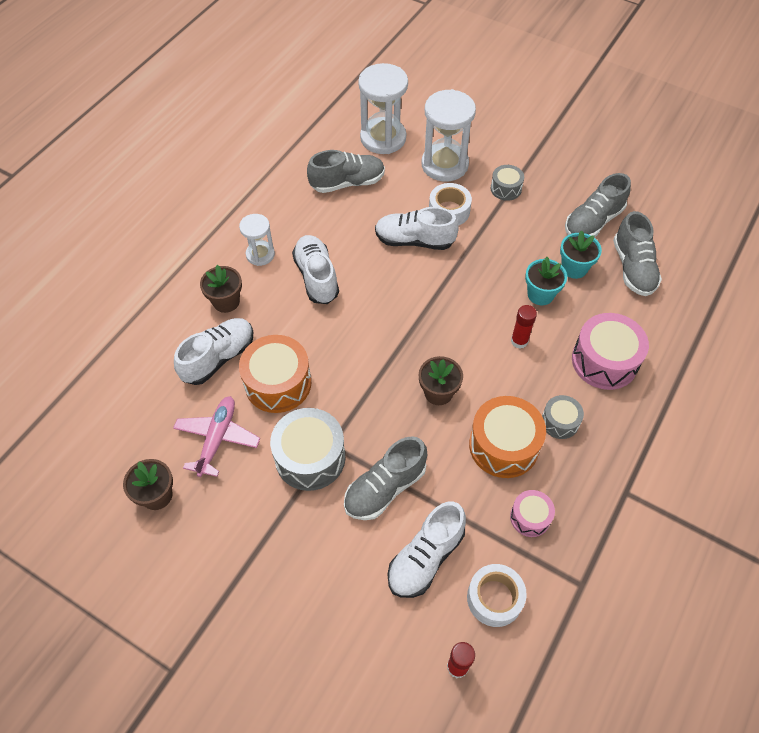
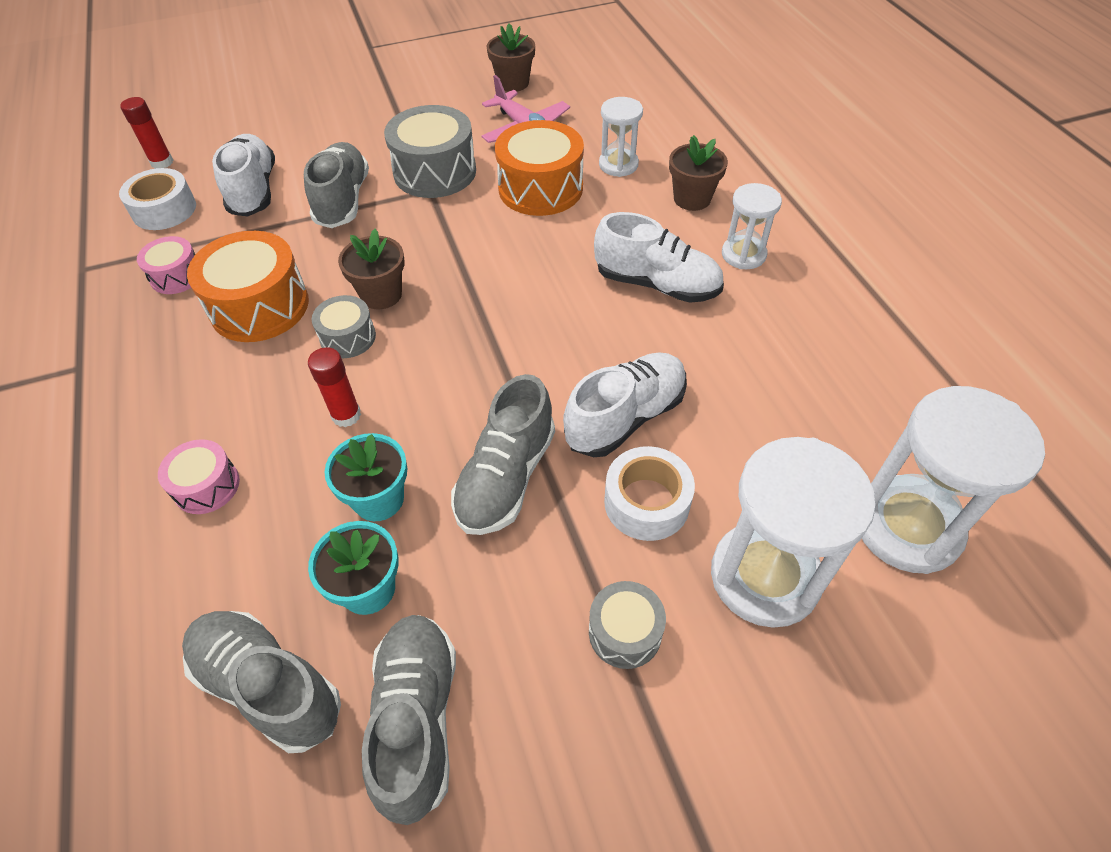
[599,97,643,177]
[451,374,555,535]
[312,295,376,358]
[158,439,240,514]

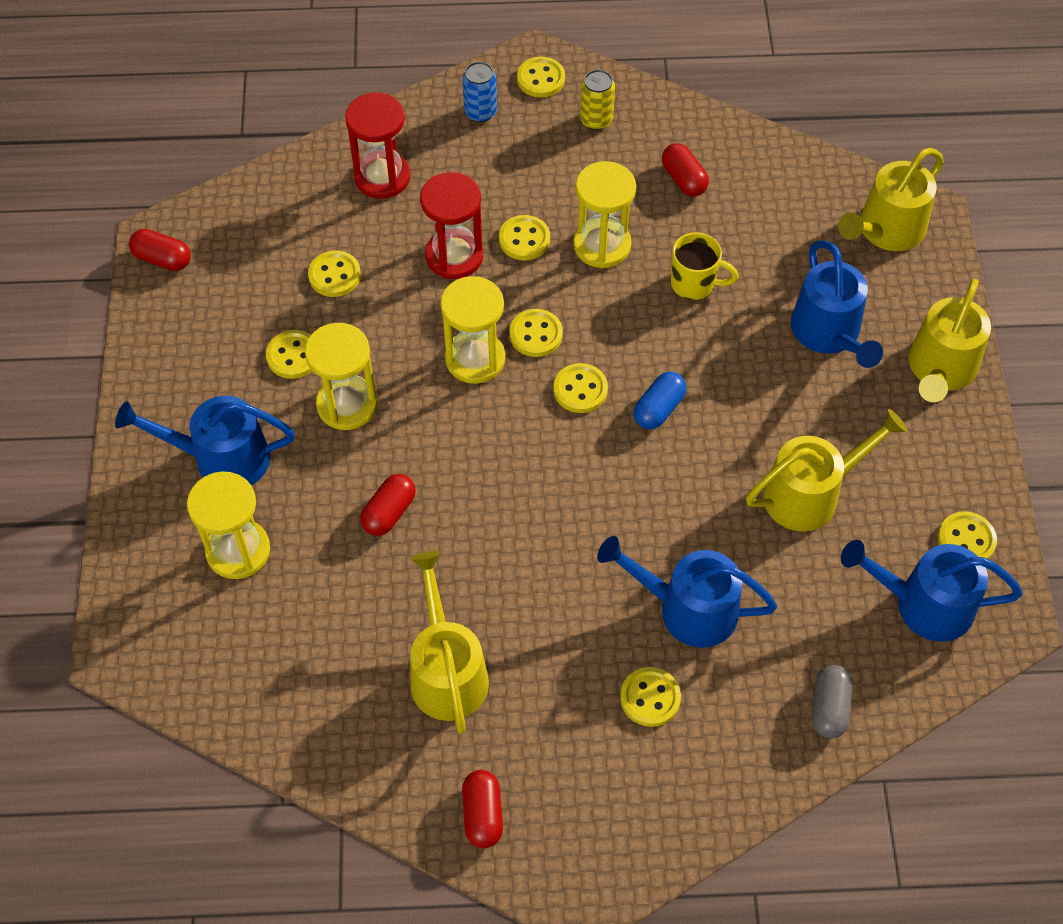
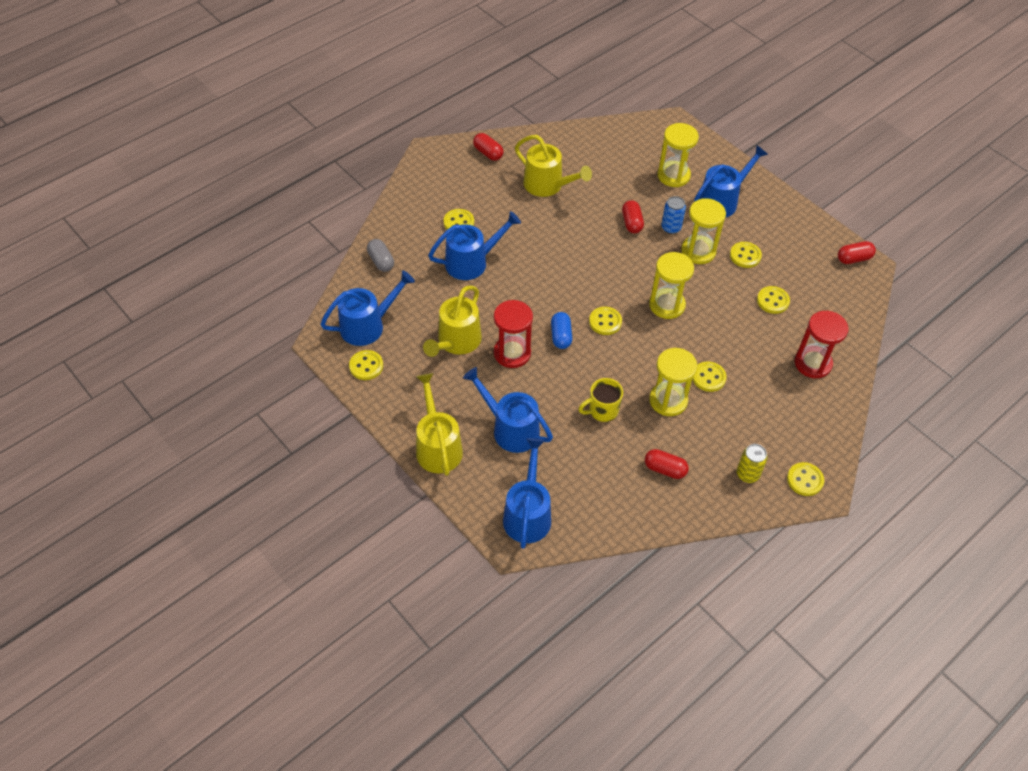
[494,300,533,368]
[661,196,686,234]
[509,309,563,357] (first image)
[503,438,551,549]

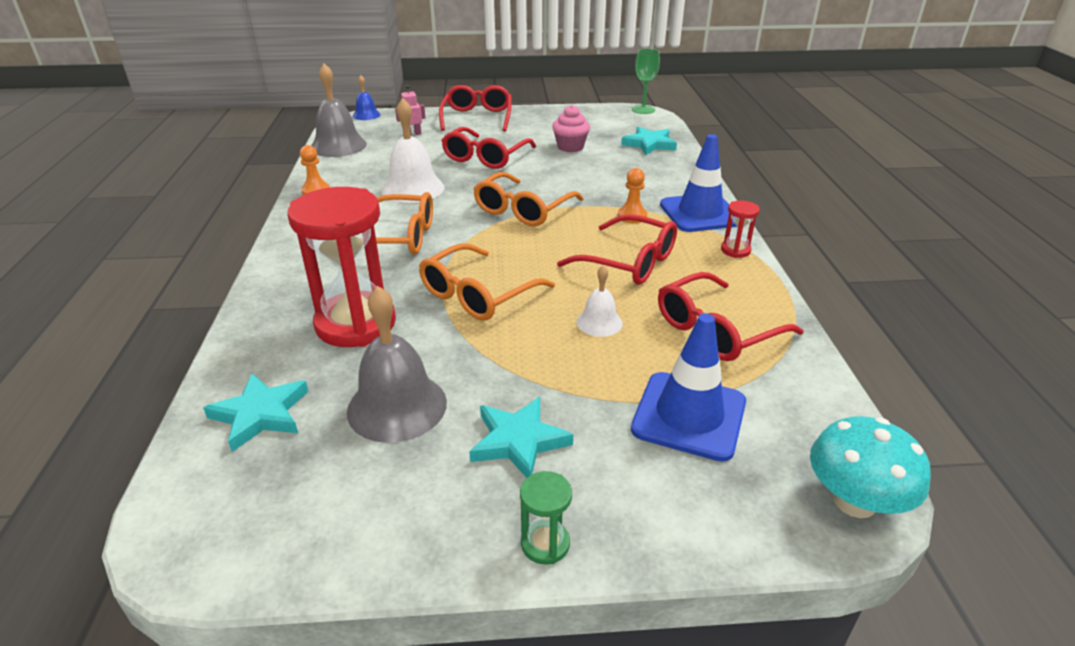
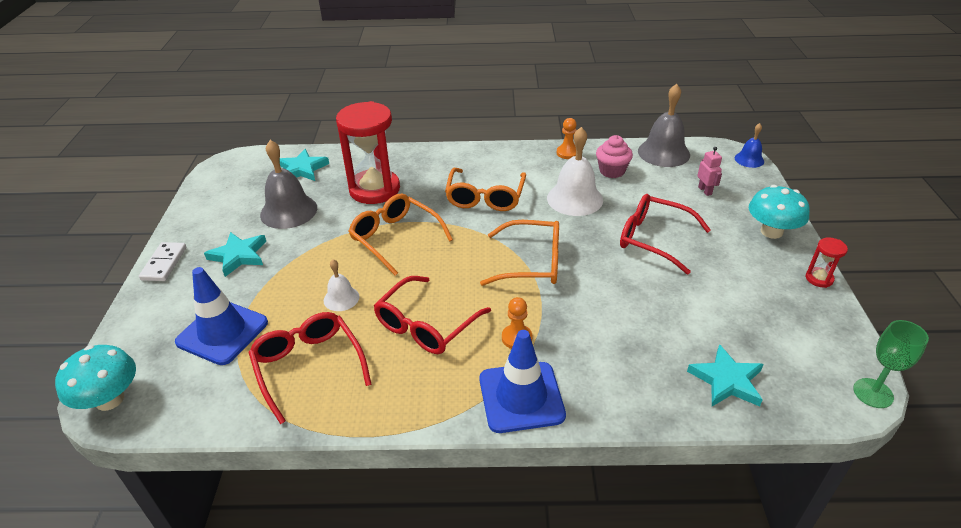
[749,185,810,239]
[480,220,559,286]
[139,242,186,281]
[596,135,633,178]
[805,237,848,288]

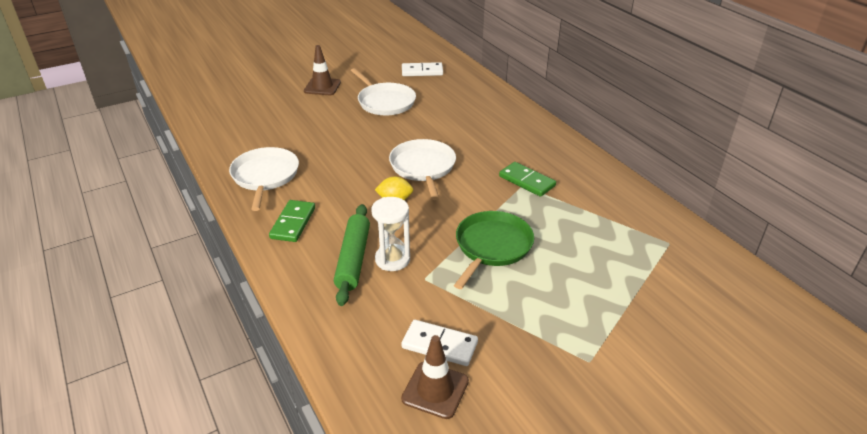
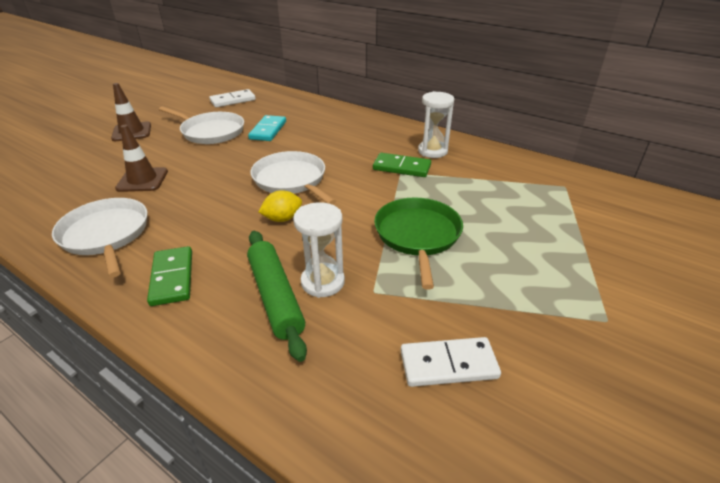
[115,125,168,192]
[248,115,286,141]
[418,91,454,158]

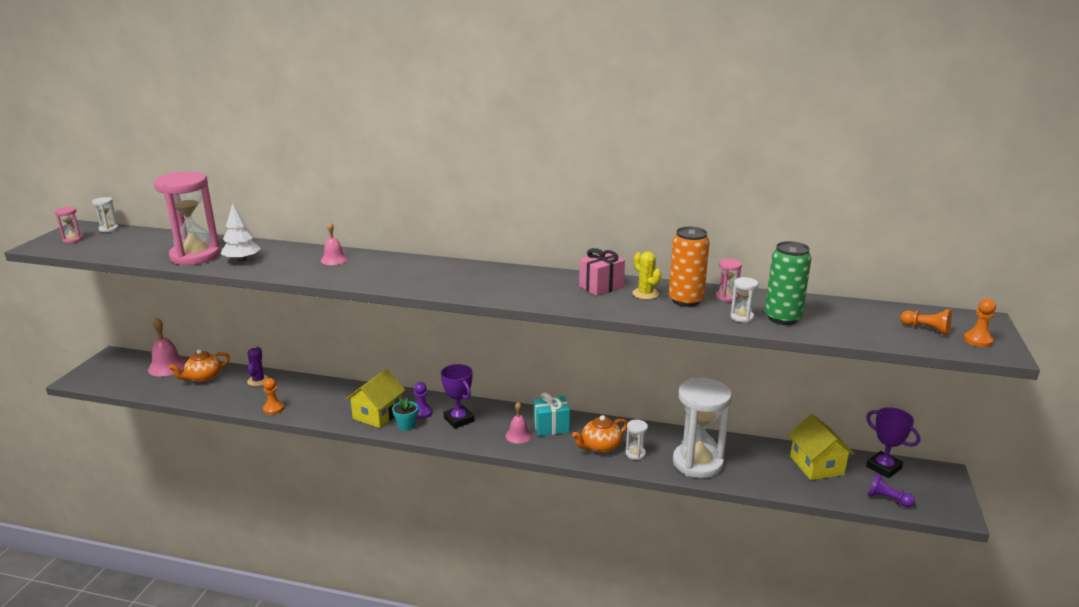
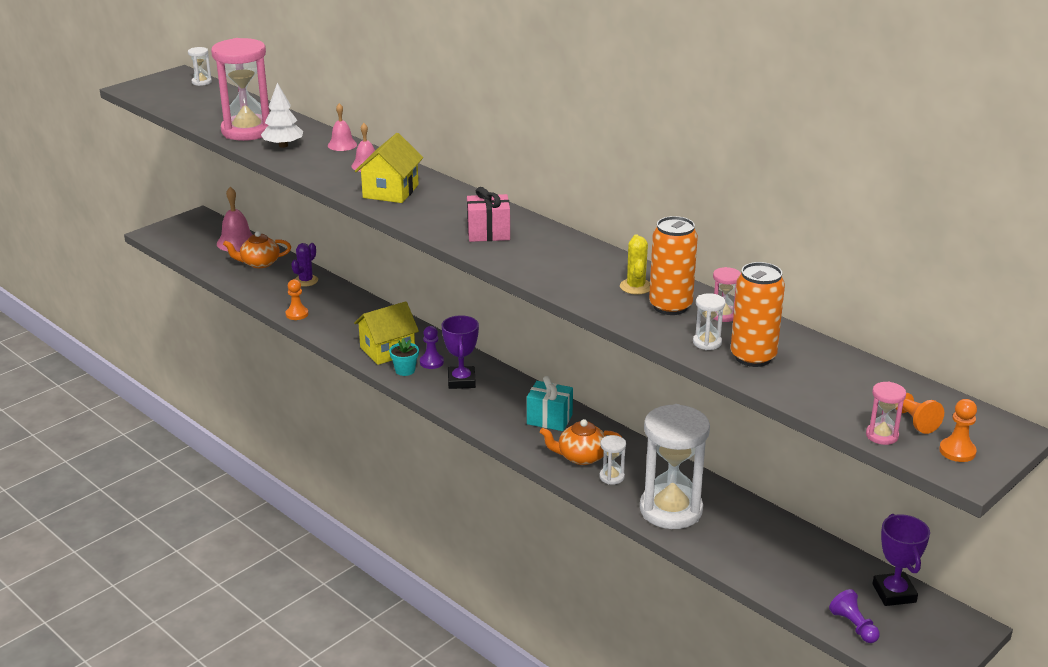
[866,381,906,445]
[328,103,357,151]
[467,187,510,242]
[731,262,785,367]
[355,133,423,203]

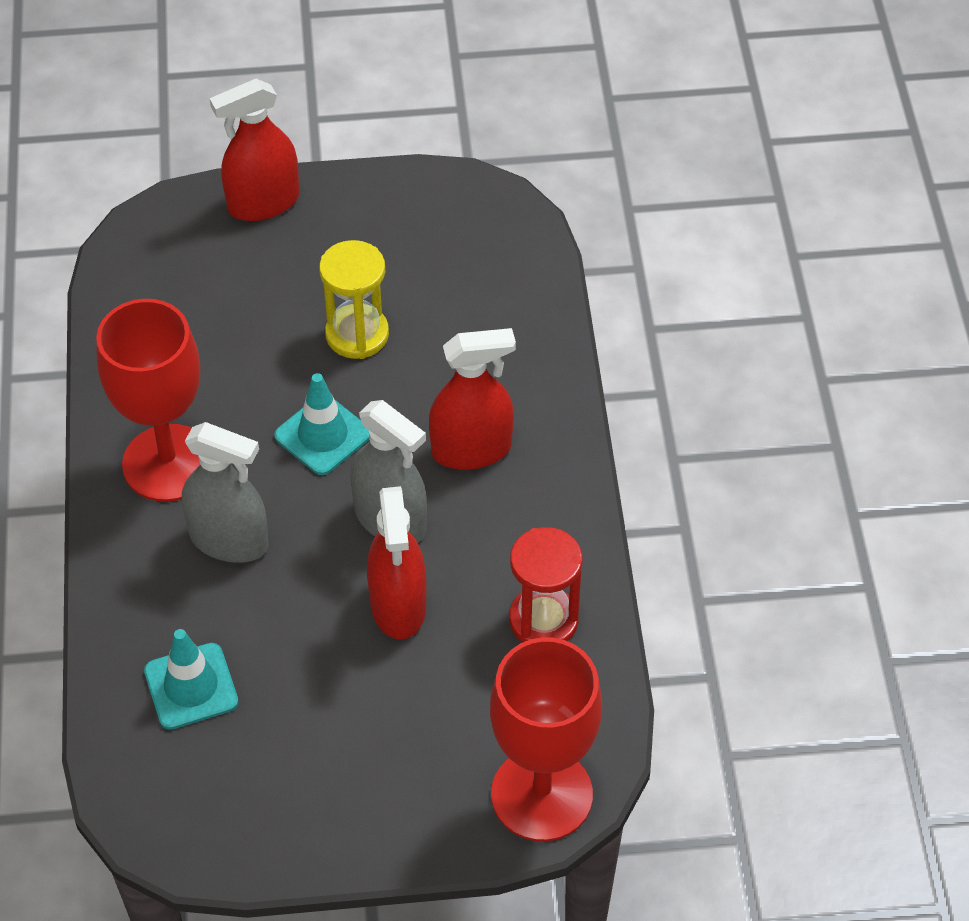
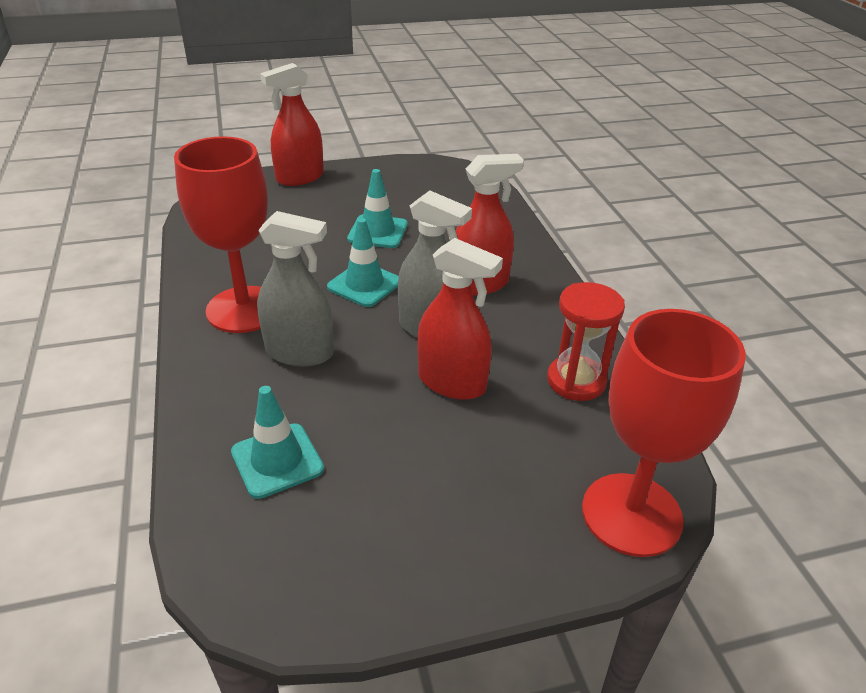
[347,169,408,248]
[417,238,503,400]

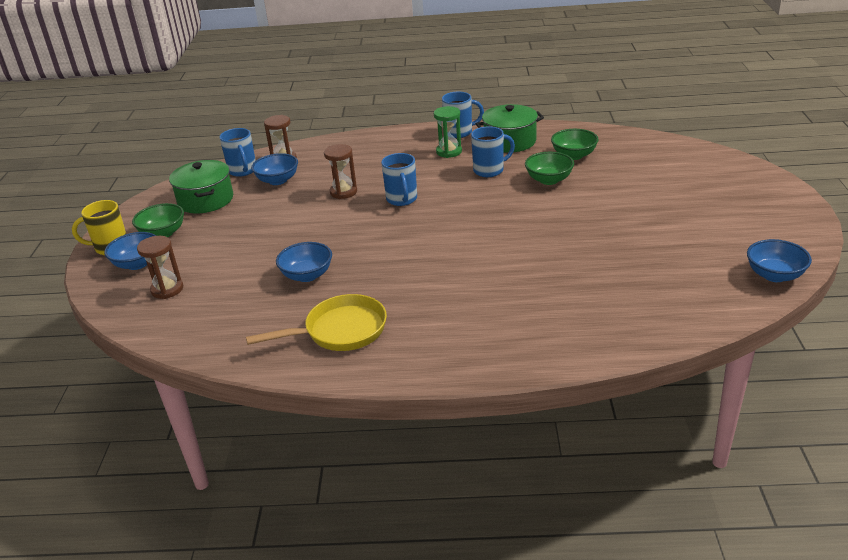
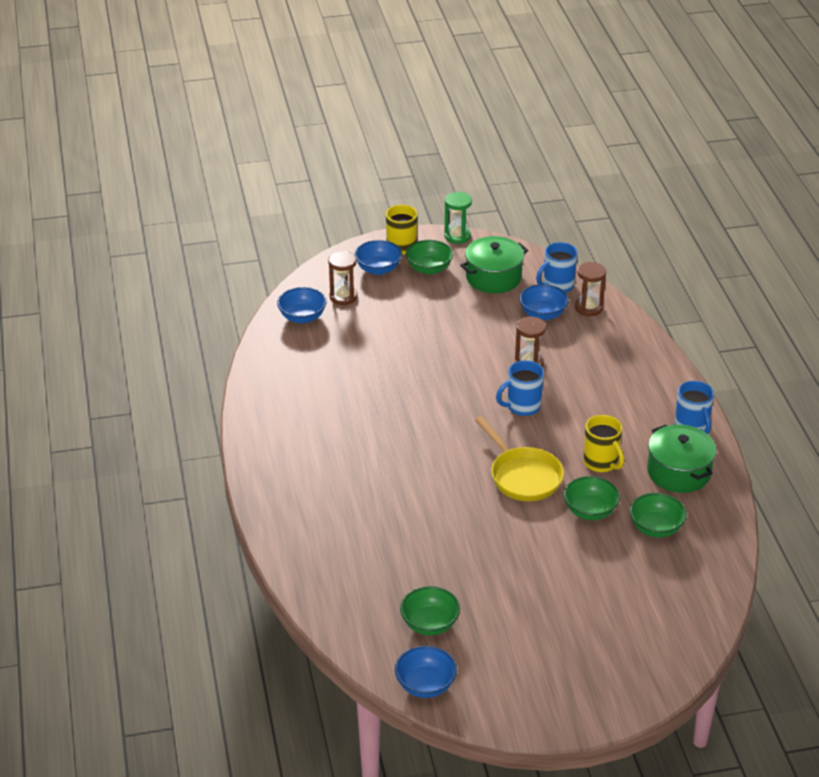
[475,416,564,501]
[277,287,326,323]
[444,192,472,244]
[583,415,624,472]
[400,586,460,636]

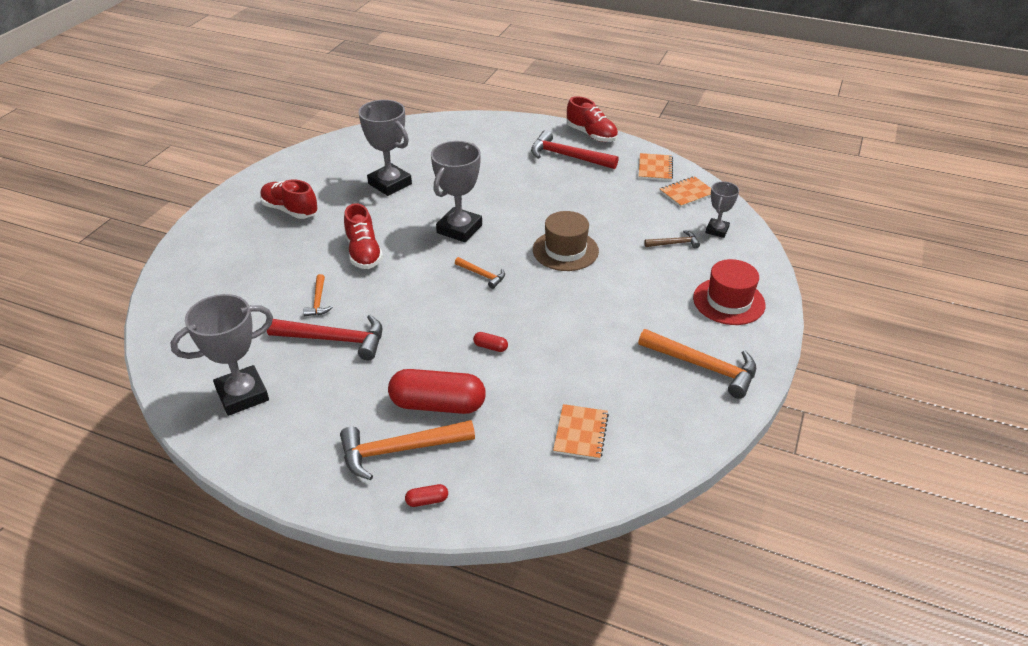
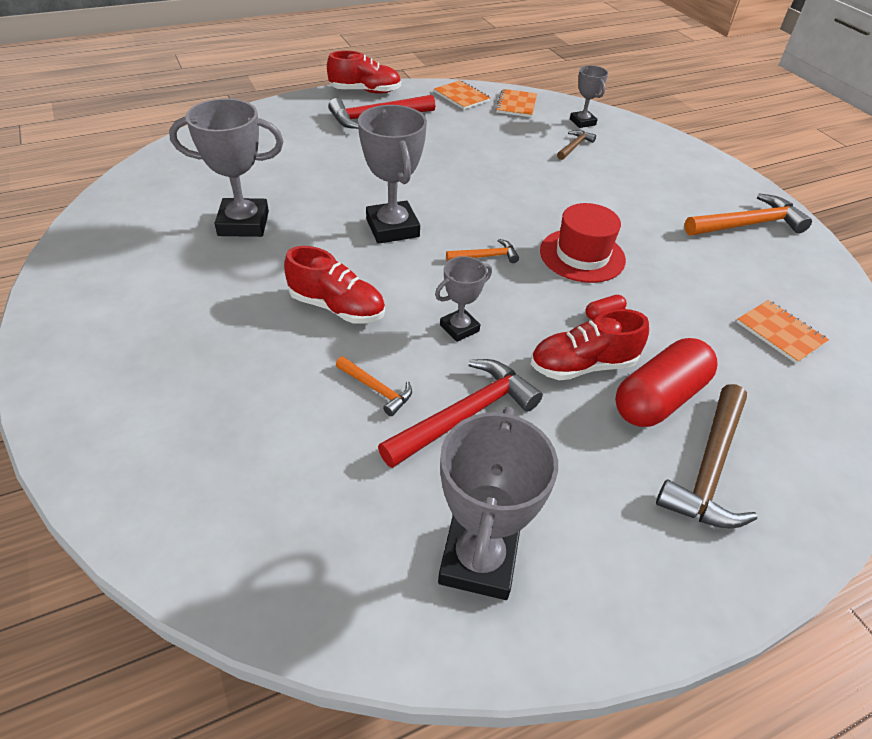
[531,309,649,381]
[656,384,758,528]
[405,484,448,507] (first image)
[533,211,599,271] (first image)
[540,203,626,283]
[435,256,492,342]

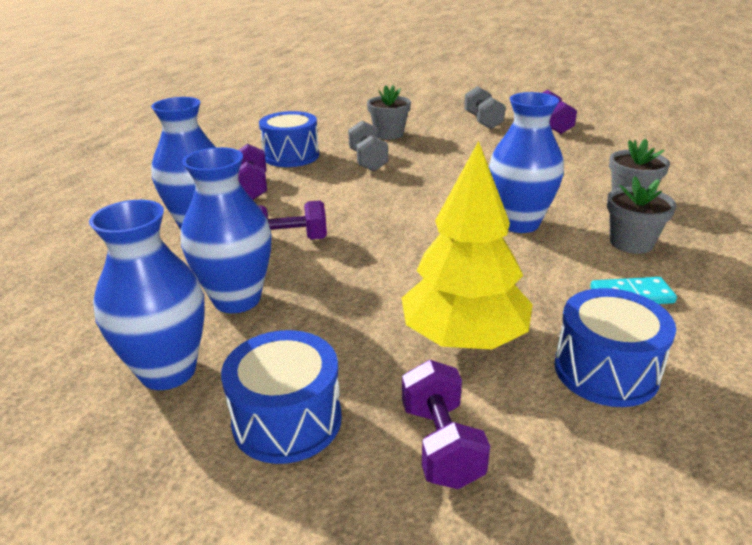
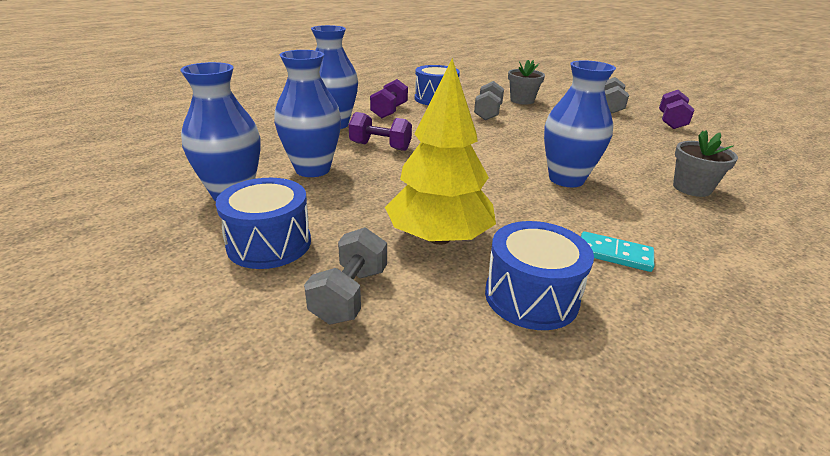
[304,227,387,324]
[607,176,676,254] (first image)

